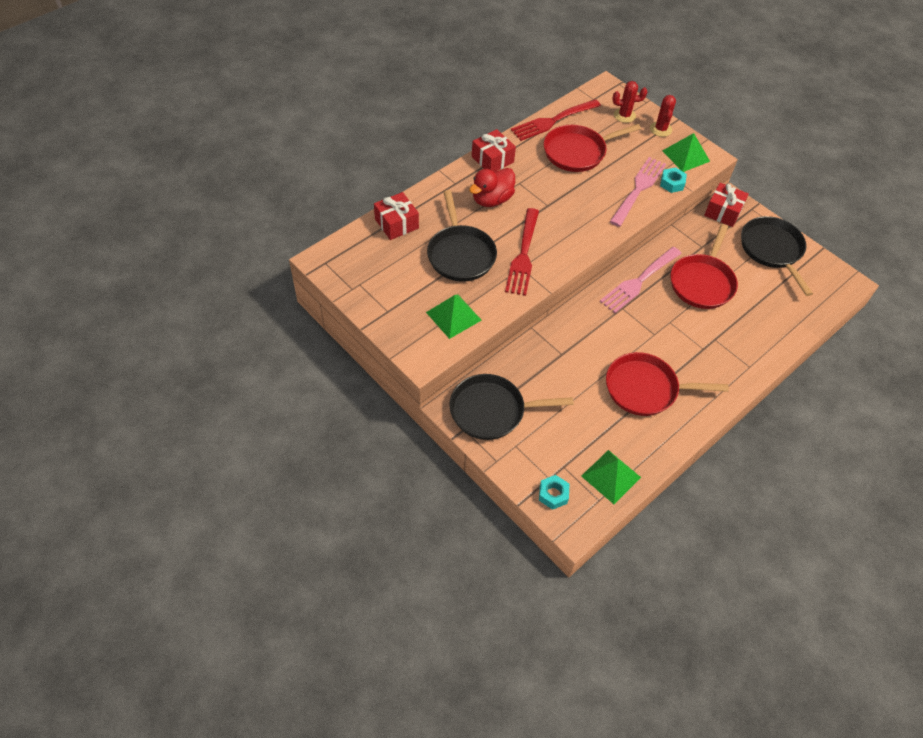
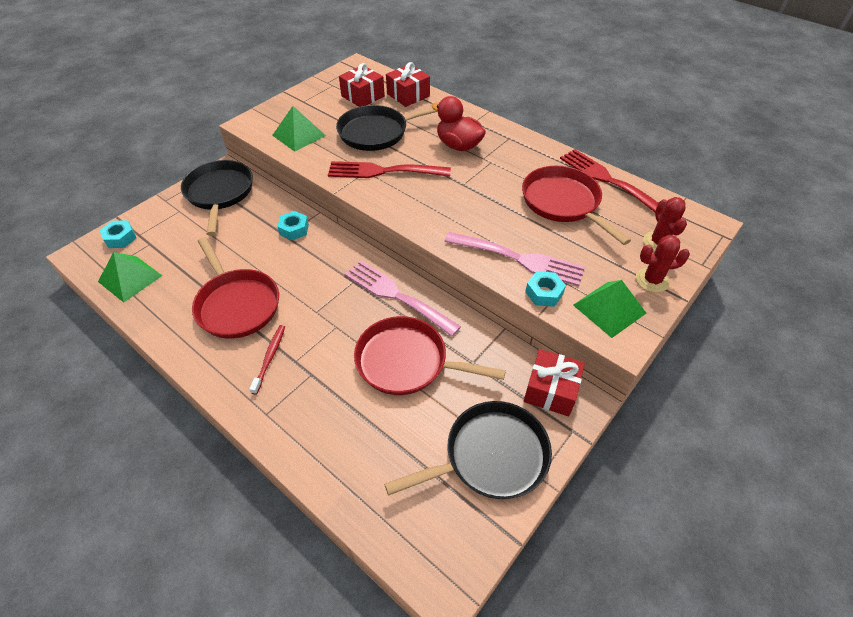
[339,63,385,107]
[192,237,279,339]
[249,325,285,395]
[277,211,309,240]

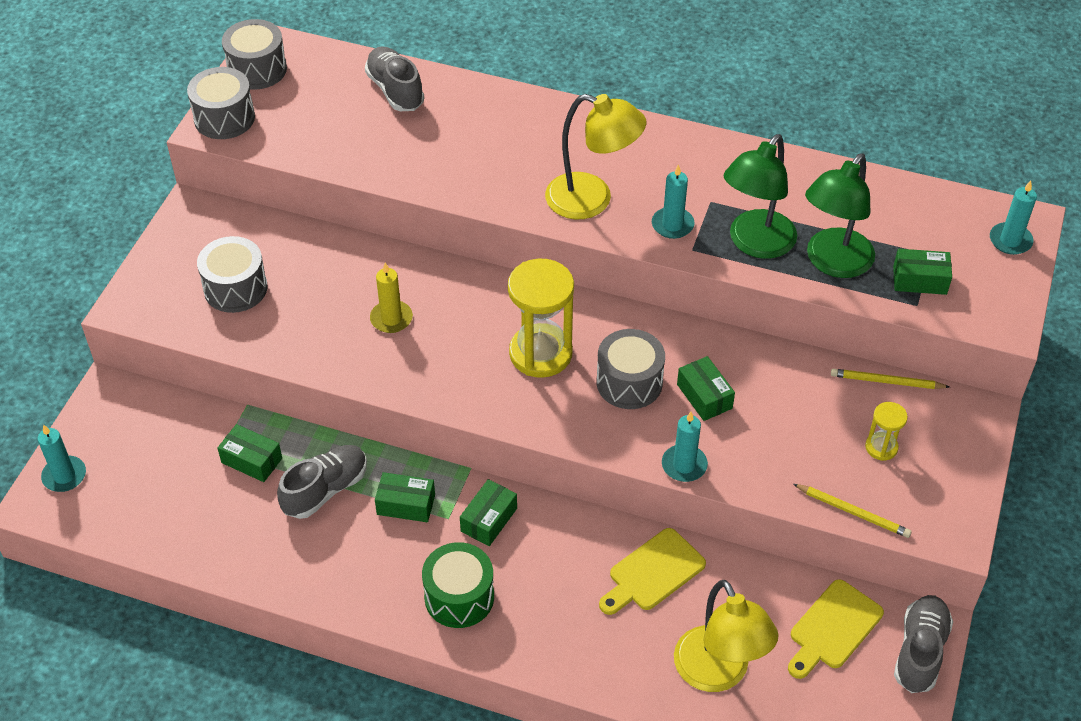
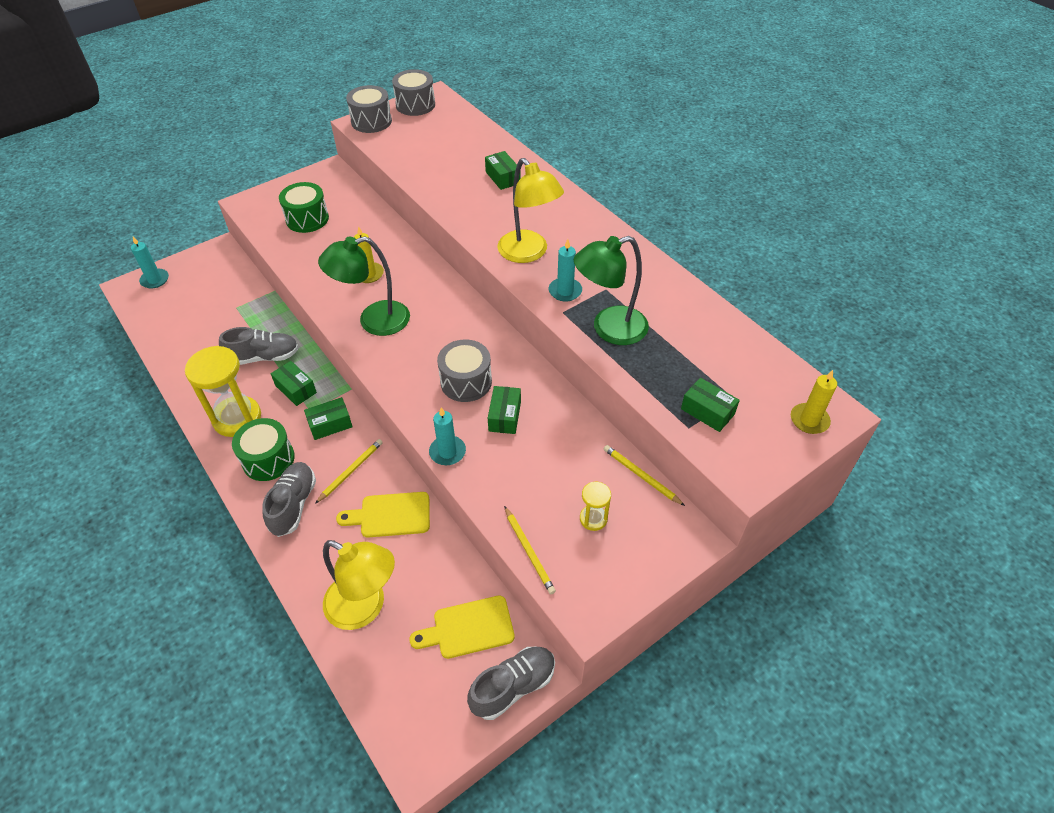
[279,182,329,233]
[485,151,521,190]
[262,462,316,537]
[185,346,261,437]
[323,540,395,630]
[318,236,410,336]
[791,370,837,434]
[315,439,383,504]

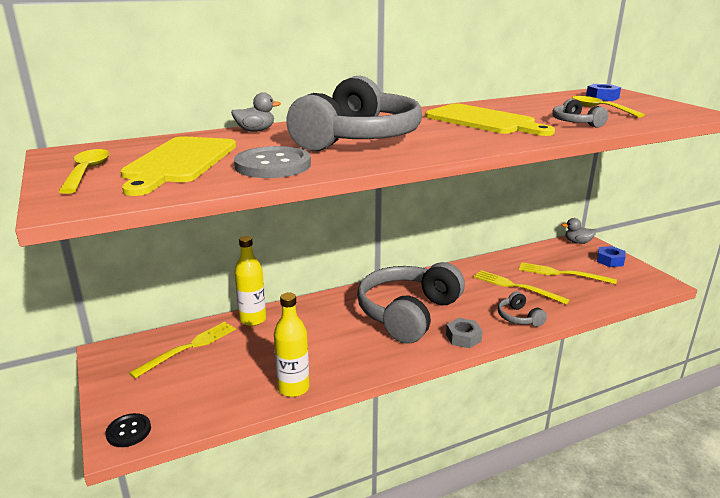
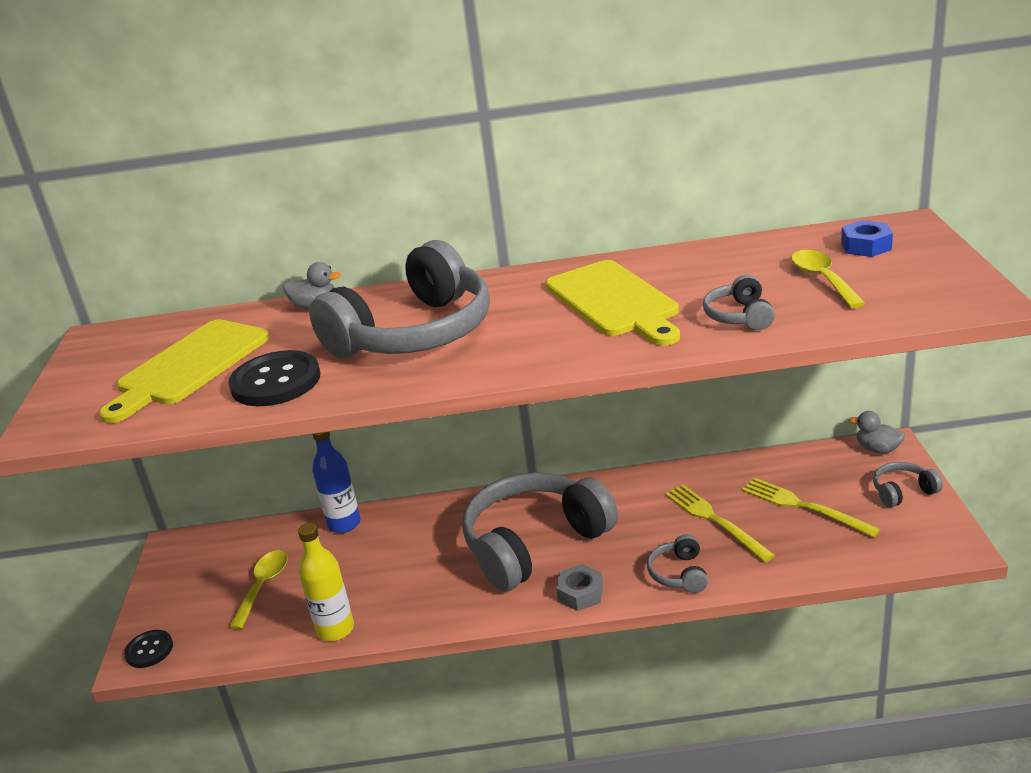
[229,550,288,630]
[129,322,236,379] (first image)
[228,350,320,406]
[312,432,361,533]
[873,462,943,507]

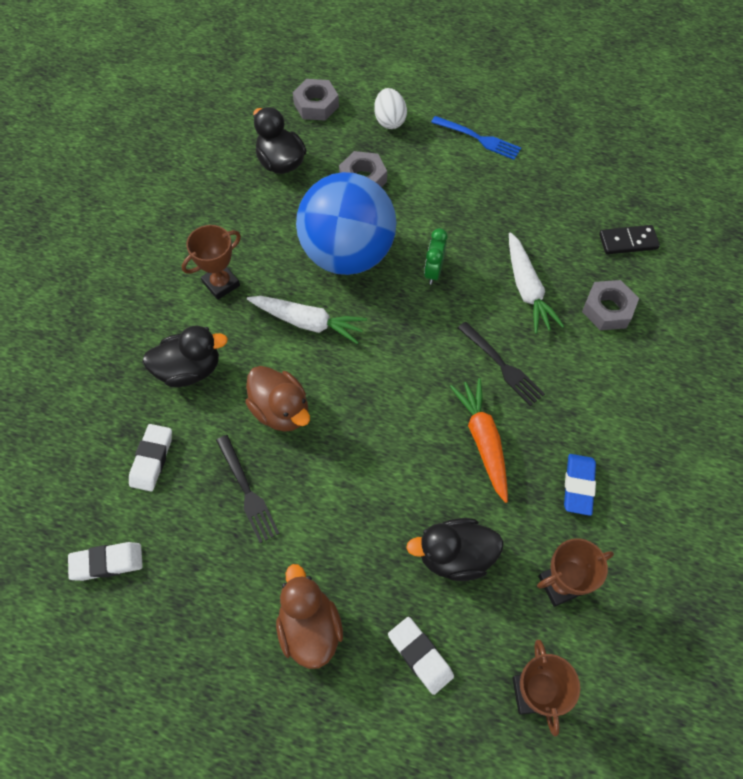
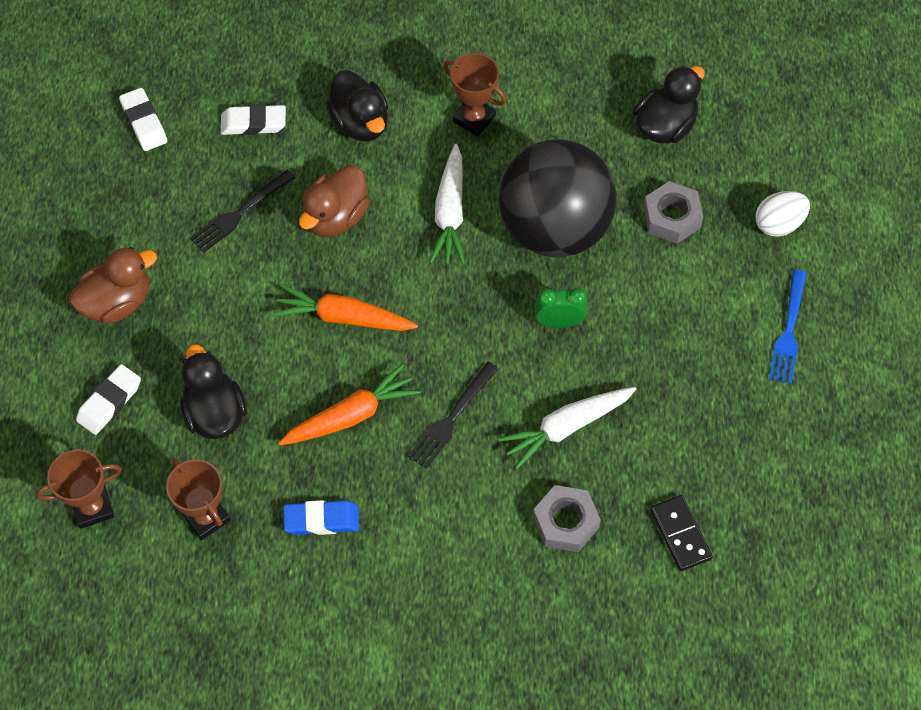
[293,79,339,121] (first image)
[499,139,617,257]
[273,285,418,331]

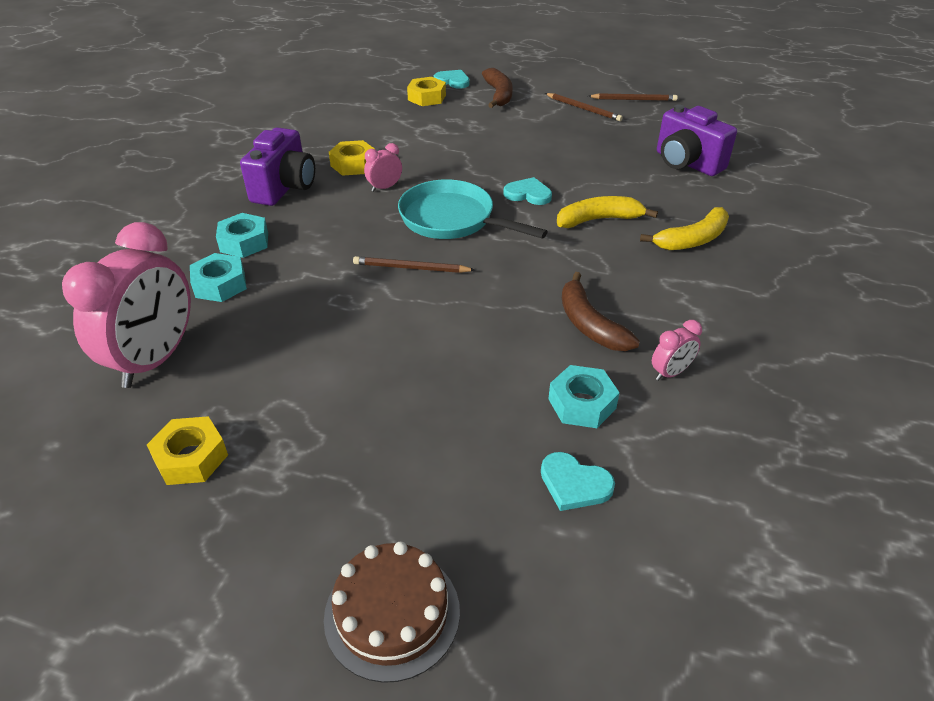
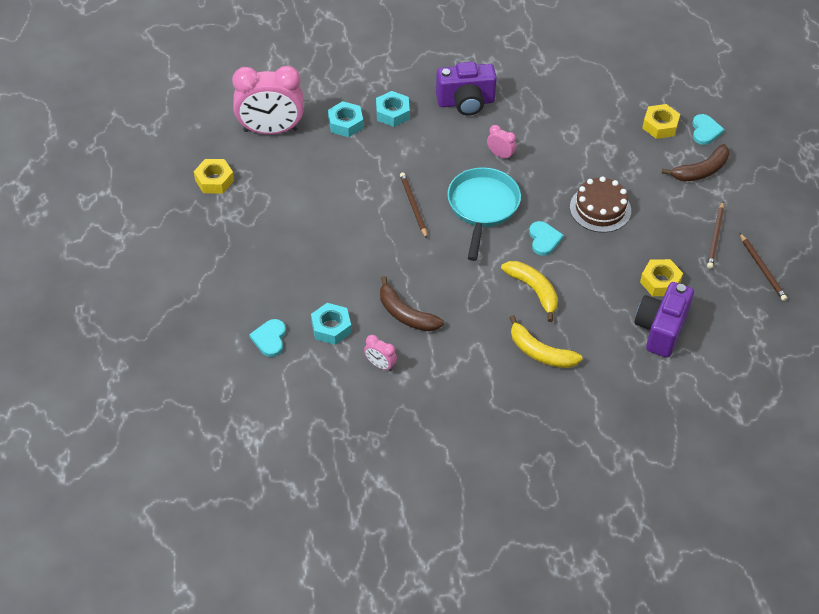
[570,176,631,233]
[640,259,683,296]
[380,276,444,331]

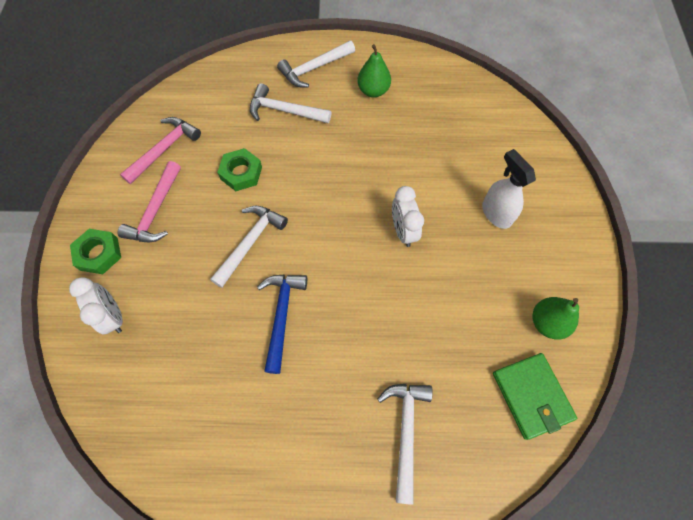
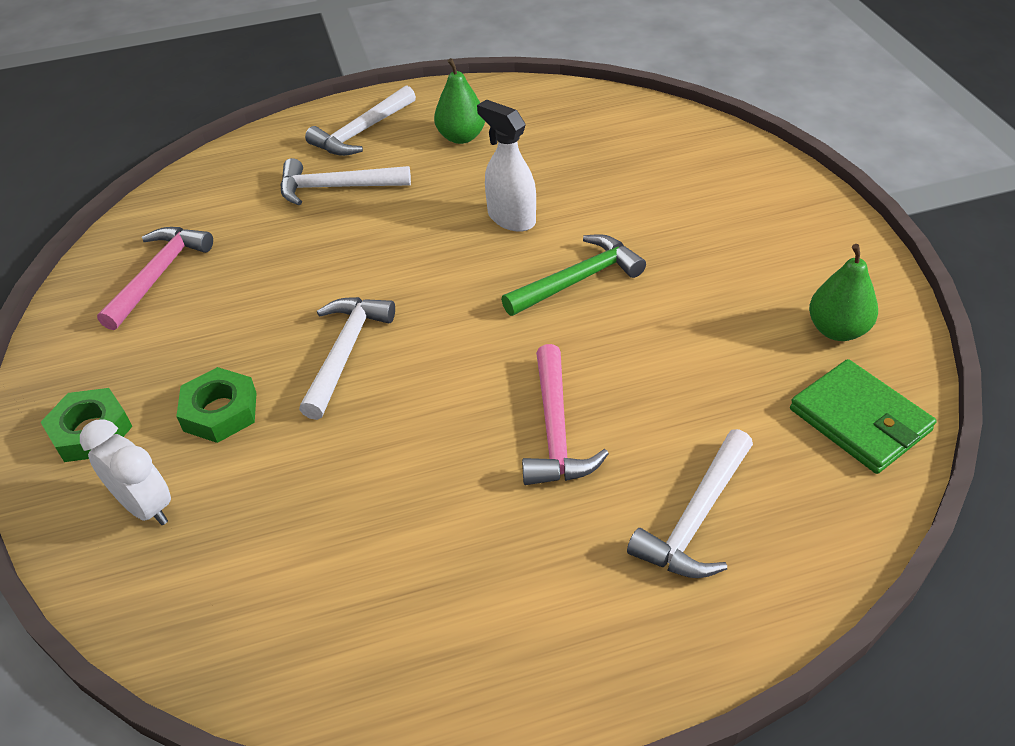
[522,344,609,485]
[176,367,256,443]
[257,274,307,374] (first image)
[627,429,753,578]
[501,234,646,316]
[477,99,536,232]

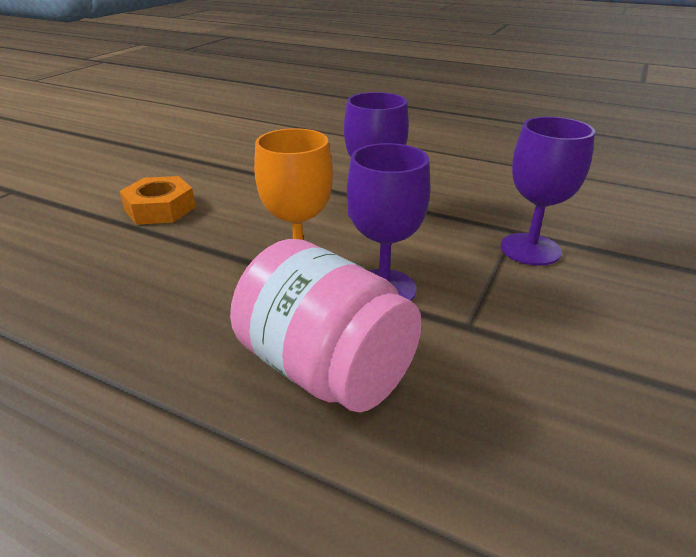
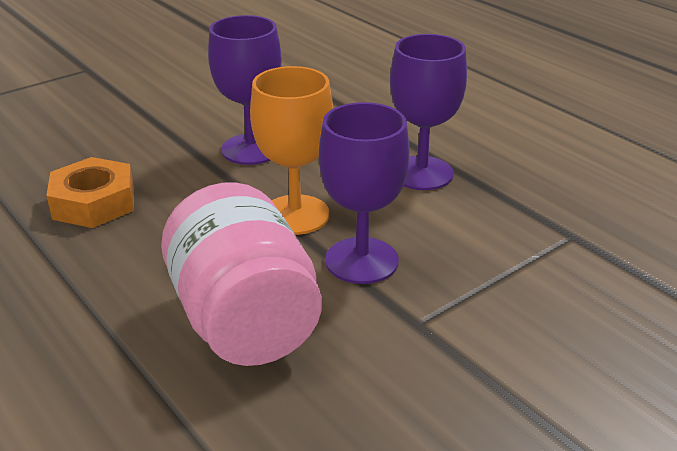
[46,157,134,228]
[208,15,282,165]

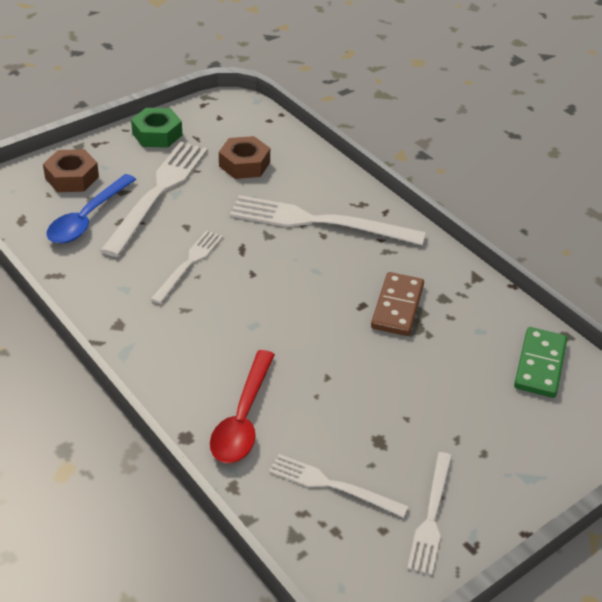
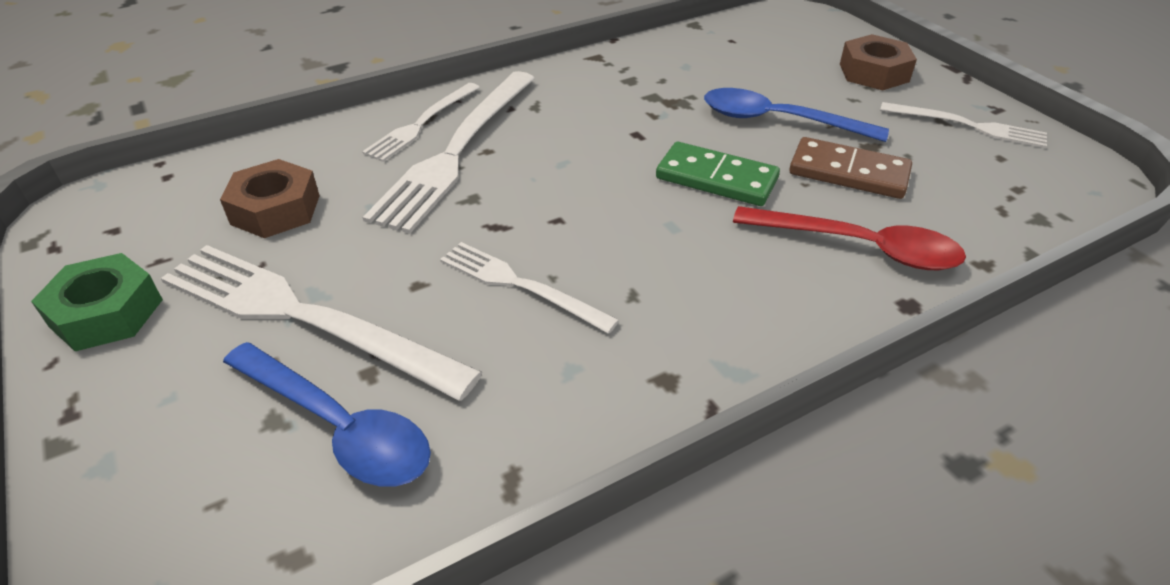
[840,34,917,91]
[362,83,480,162]
[789,137,912,199]
[656,142,780,206]
[704,88,889,142]

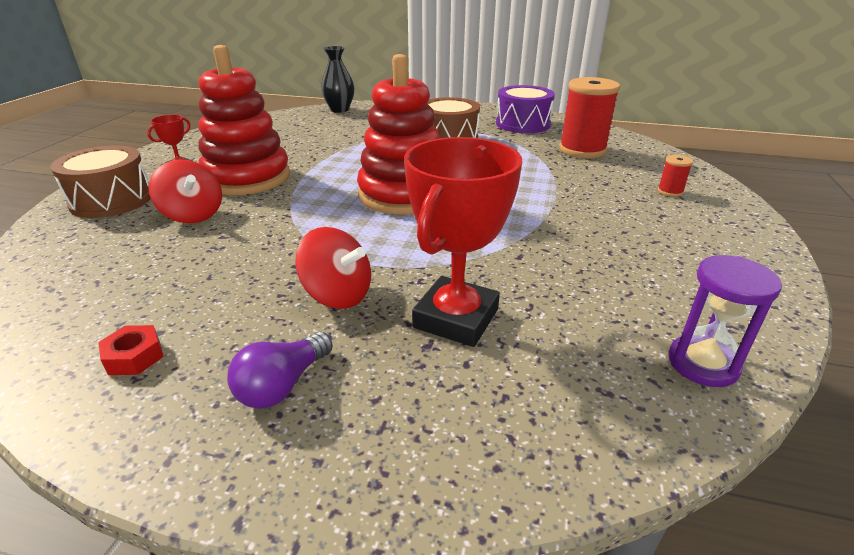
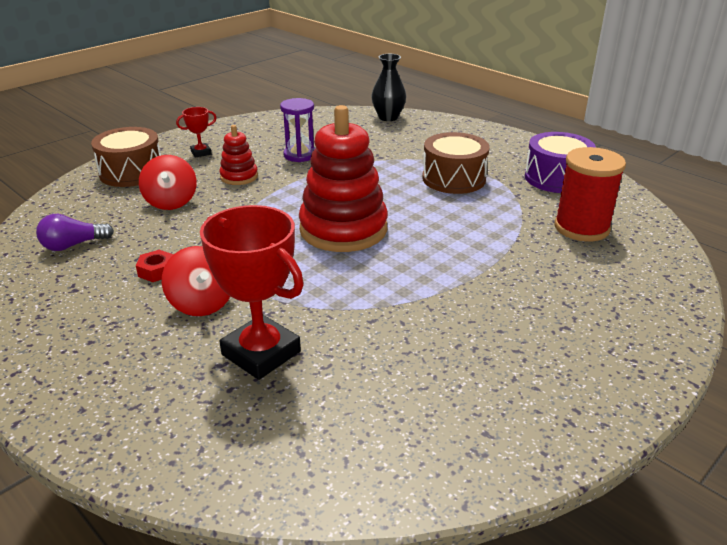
[136,250,173,282]
[219,125,258,185]
[36,214,114,251]
[200,205,304,380]
[658,155,693,197] (first image)
[280,98,315,162]

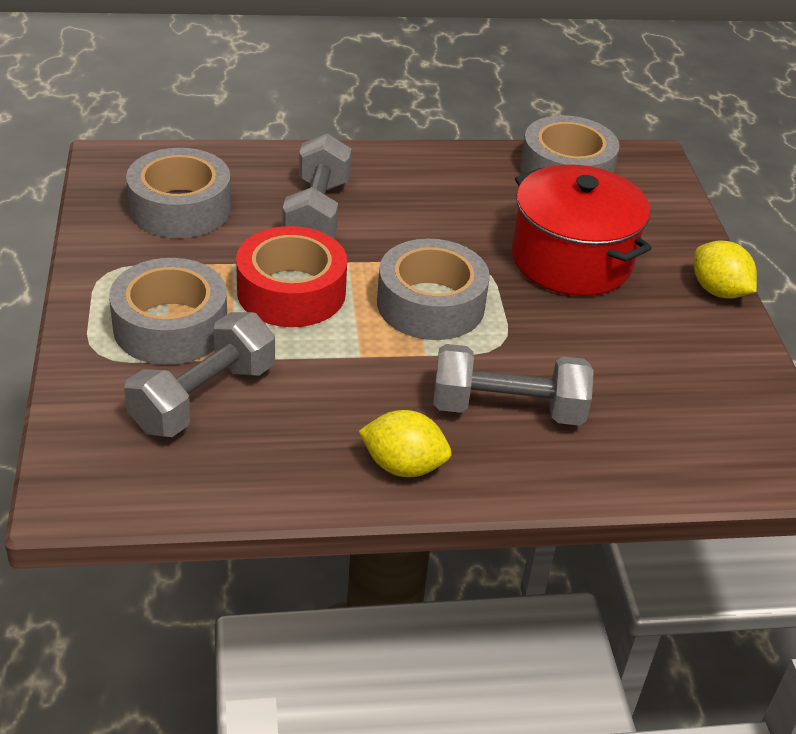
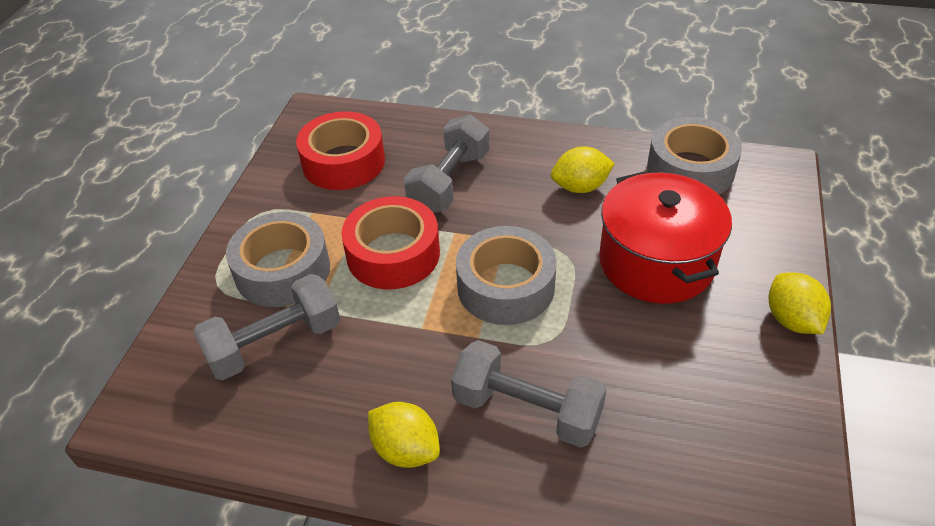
[296,111,385,190]
[551,146,615,193]

